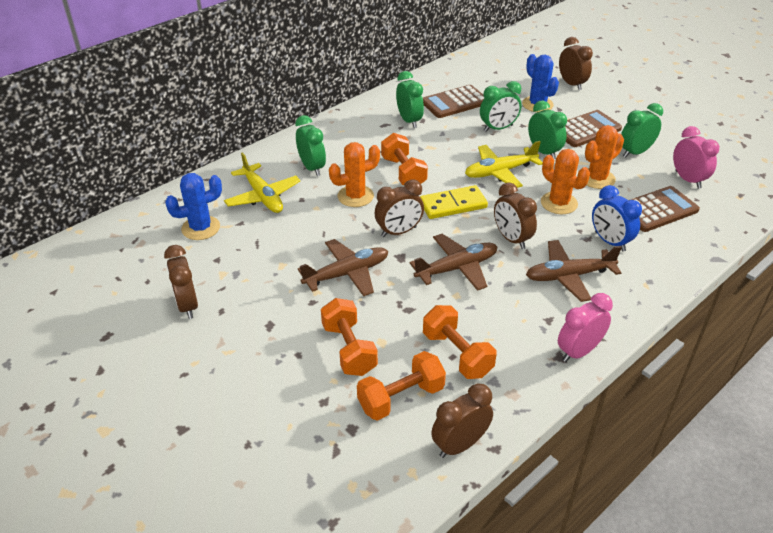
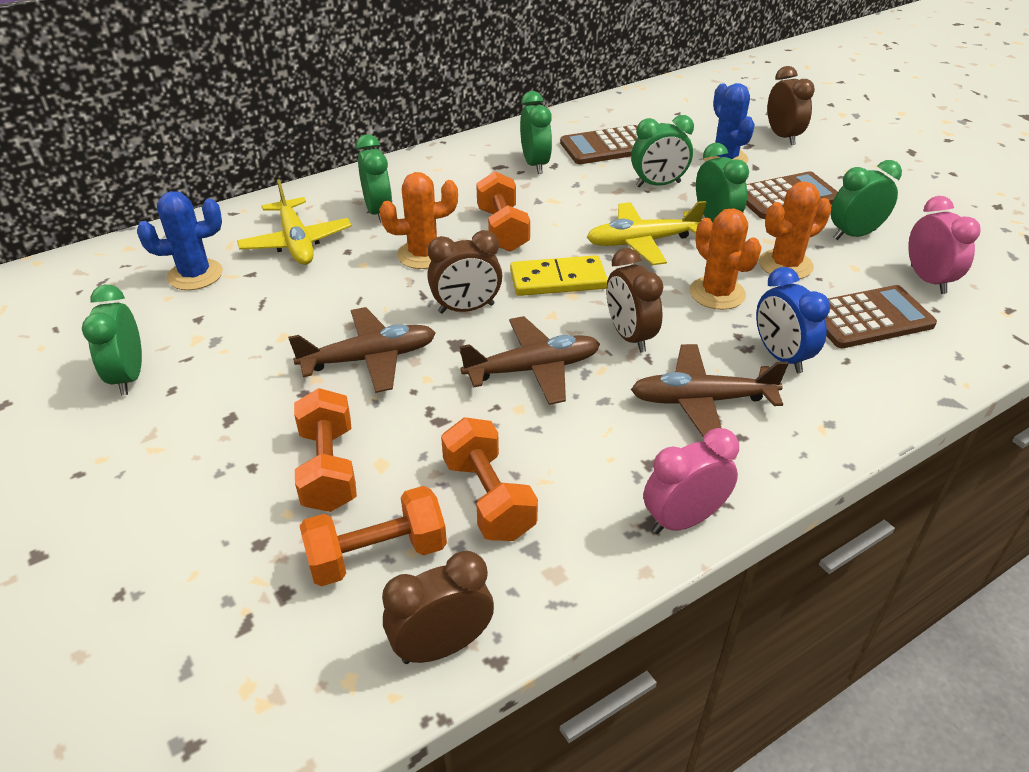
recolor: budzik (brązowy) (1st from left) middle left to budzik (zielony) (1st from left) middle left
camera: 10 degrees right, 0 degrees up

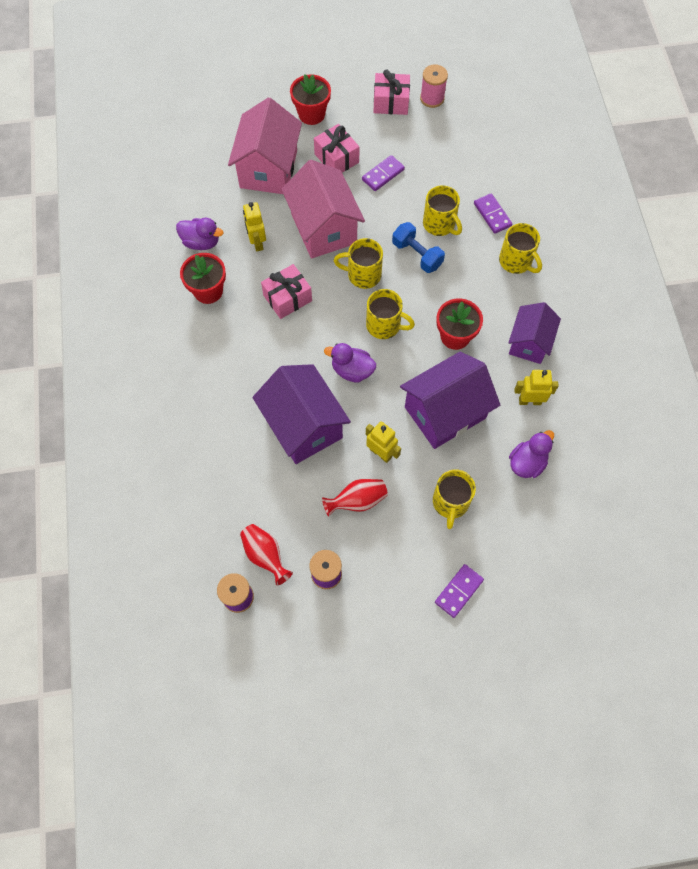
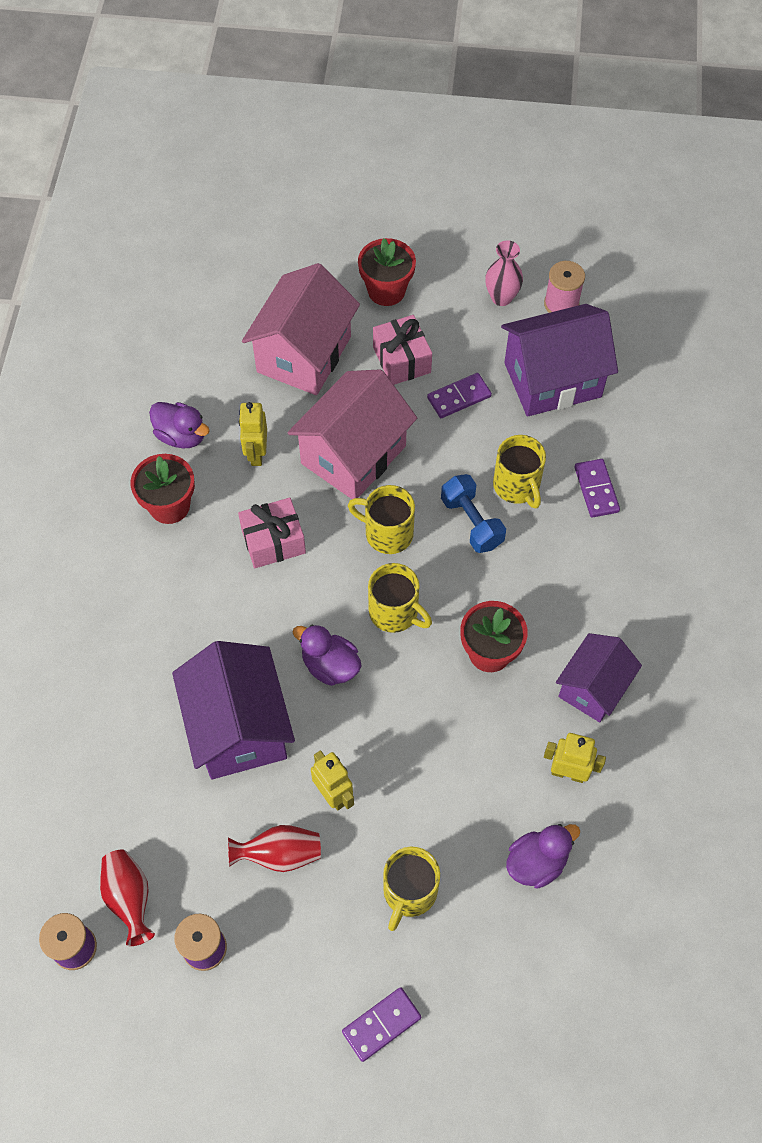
delete: kubek (żółty) (5th from left) top right
move: domek (fioletowy) (2nd from left) centre to top right
replace: prezent (różowy) (3rd from left) top centre to wazon (różowy) top centre
rotate: domek (różowy) (2nd from left) top centre = centre 45 degrees clockwise
camera: 15 degrees right, 5 degrees down

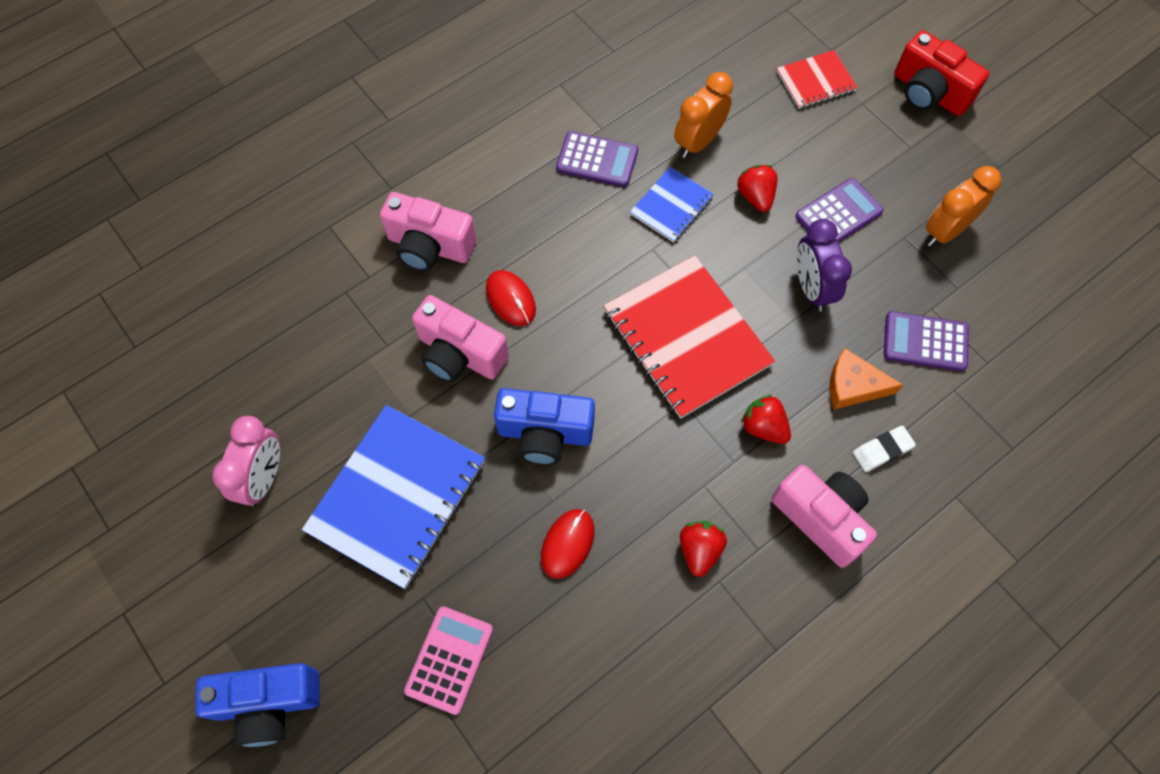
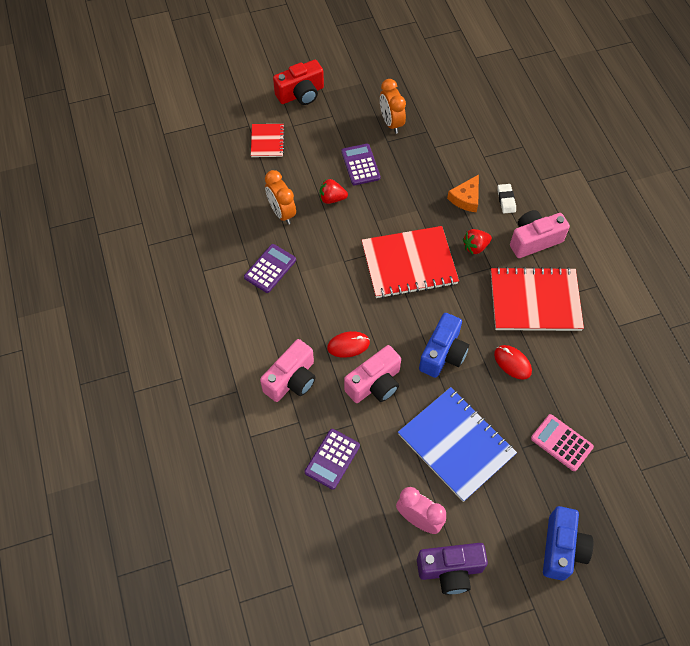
delete: zeszyt (niebieski) (2nd from left) top centre; budzik (fioletowy) middle right
insert: aparat fotograficzny (fioletowy) bottom centre
move: kalkulator (fioletowy) (3rd from left in the first image) middle right to kalkulator (fioletowy) (2nd from left) bottom centre
replace: truskawka (czerwony) (1st from left) bottom centre to zeszyt (czerwony) (3rd from left) middle right
camera: 70 degrees left, 5 degrees down

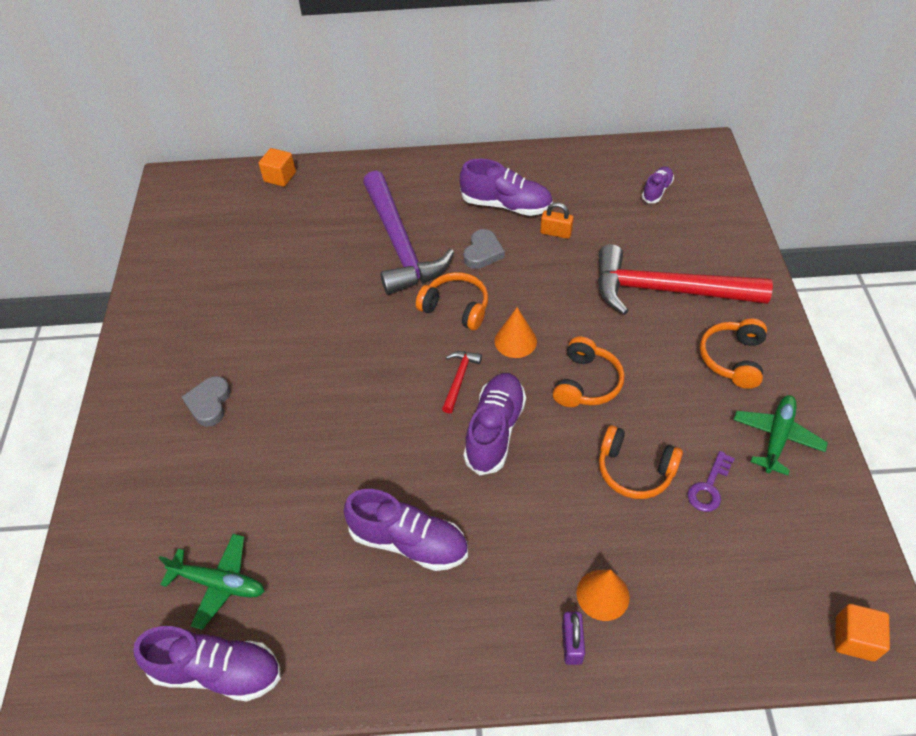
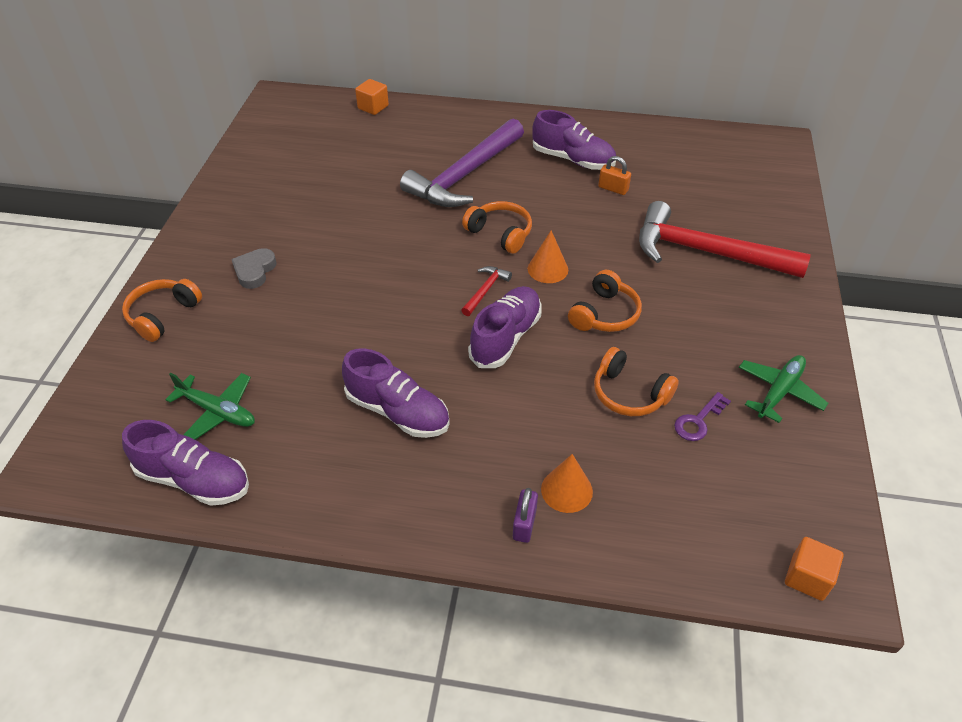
delete: serce (szary) (2nd from left) centre; but (fioletowy) (5th from left) top right
move: słuchawki (pomarańczowy) (4th from left in the first image) middle right to słuchawki (pomarańczowy) (1st from left) middle left
rotate: młotek (fioletowy) top centre = top centre 45 degrees clockwise
camera: 10 degrees right, 5 degrees down

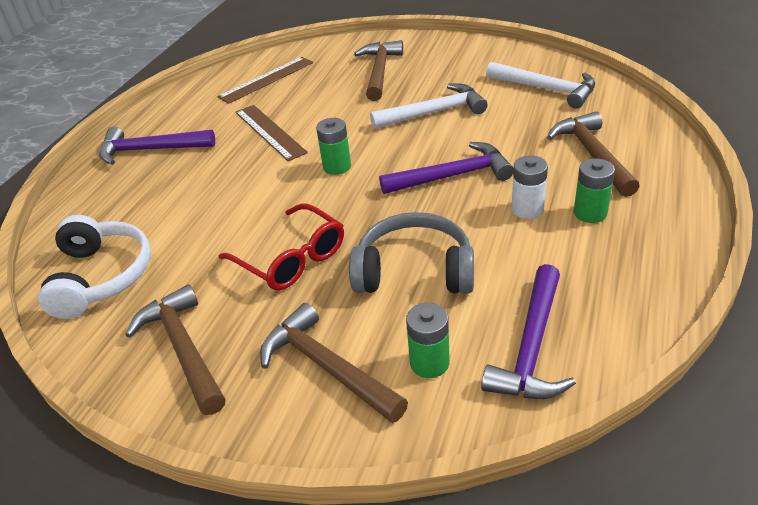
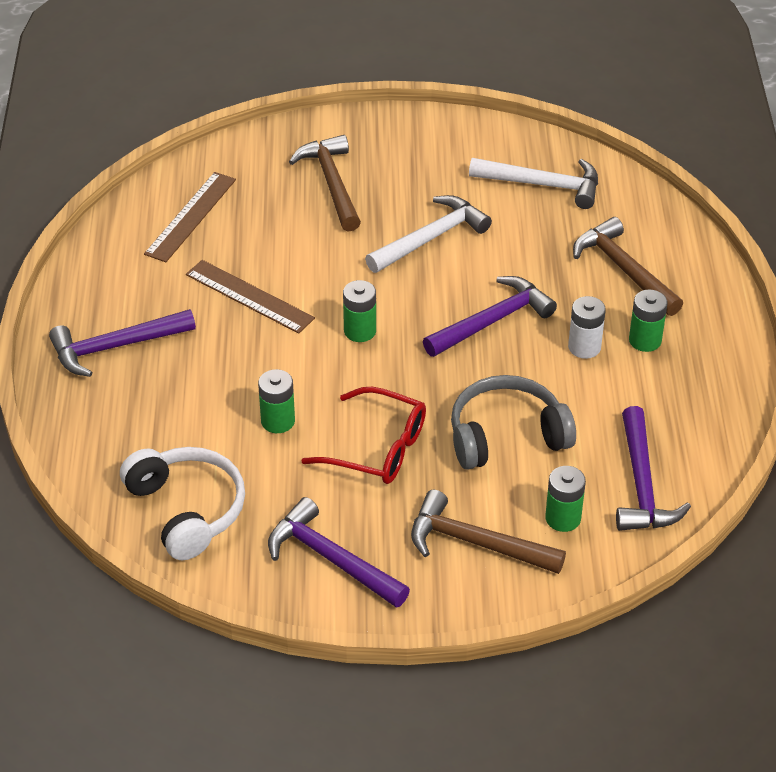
insert: bateria (zielony) (1st from left) centre
recolor: młotek (brązowy) (1st from left) bottom left to młotek (fioletowy) (2nd from left) bottom centre
camera: 25 degrees left, 5 degrees up

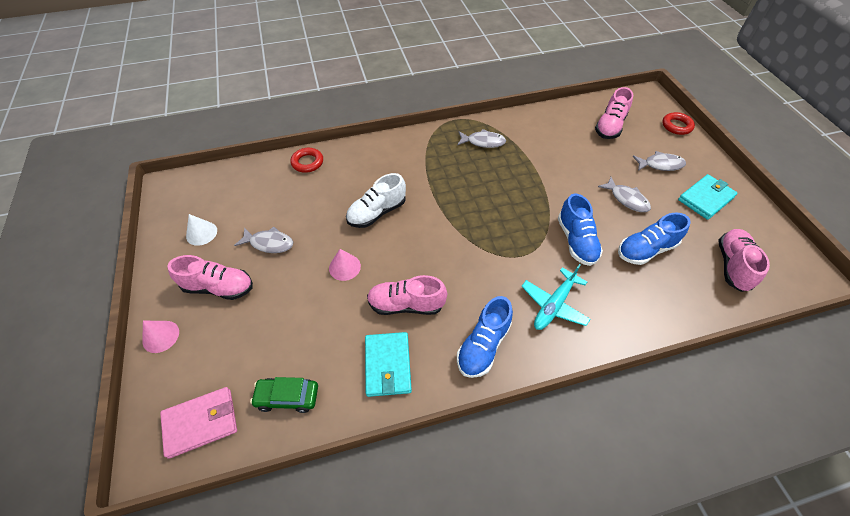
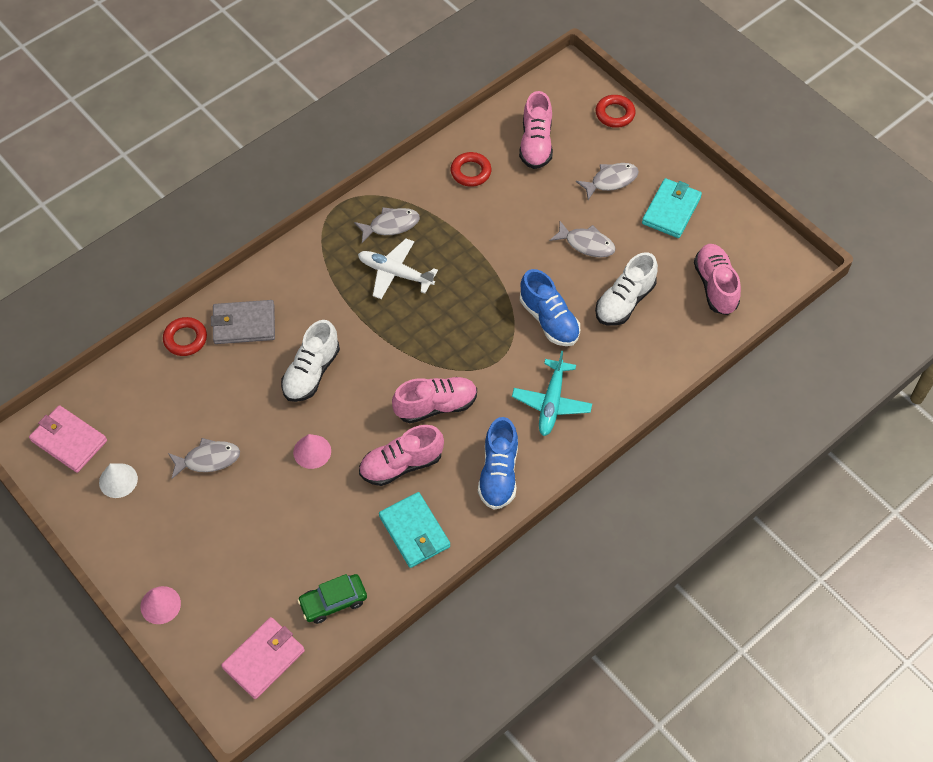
insert: portfel (różowy) (1st from left) middle left; portfel (szary) middle left; samolot (biały) centre; pierścień (czerwony) (2nd from left) top centre
move: but (różowy) (1st from left in the first image) middle left to but (różowy) (2nd from left) centre
recolor: but (niebieski) (3rd from left) middle right to but (biały) (2nd from left) middle right
camera: 25 degrees left, 5 degrees up

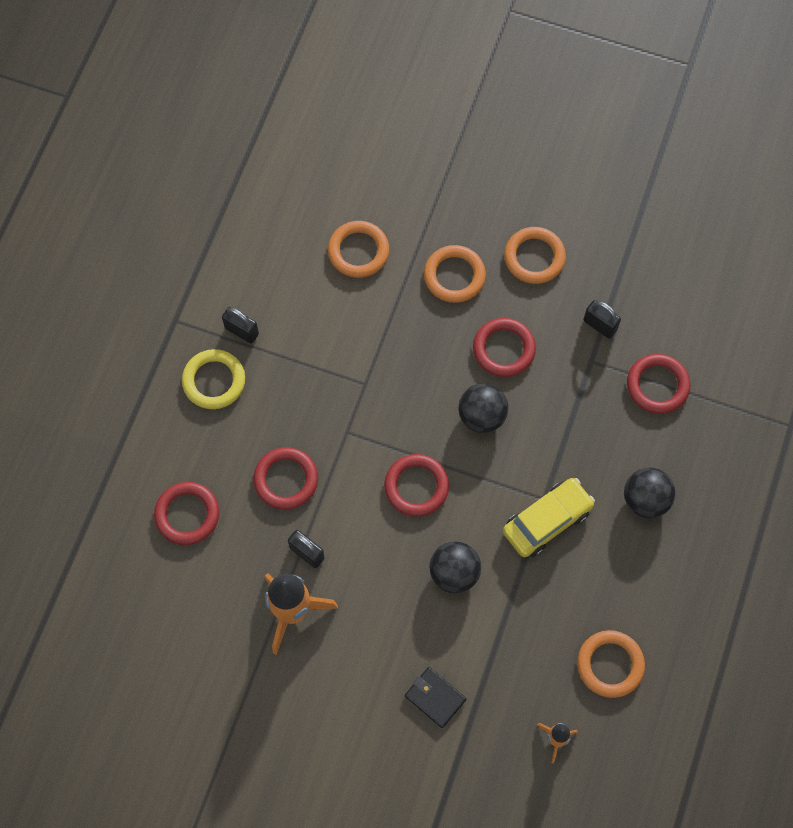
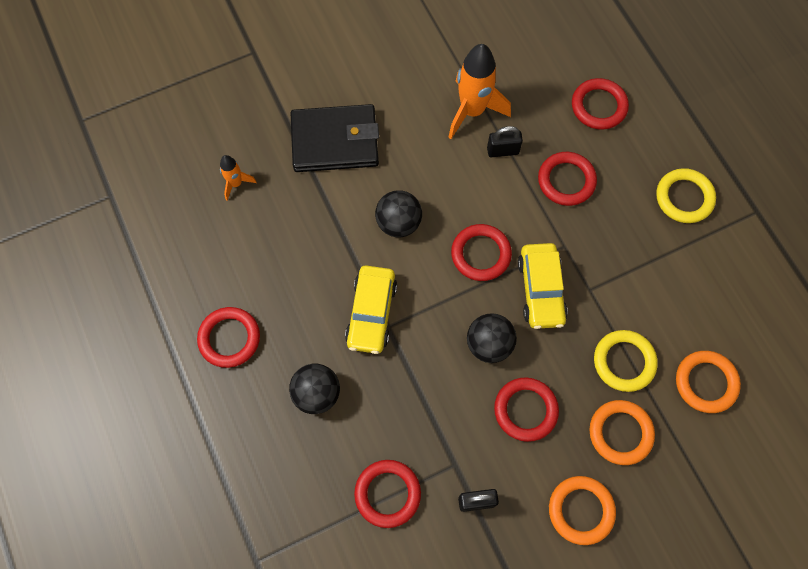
delete: kłódka (czarny) (1st from left) middle left; pierścień (pomarańczowy) (4th from left) bottom right
insert: pierścień (czerwony) (1st from left) middle left; samochód (żółty) (2nd from left) middle right; pierścień (żółty) (1st from left) middle right
resize: portfel (czarny) bottom centre = top centre x1.98
camera: 135 degrees right, 0 degrees up

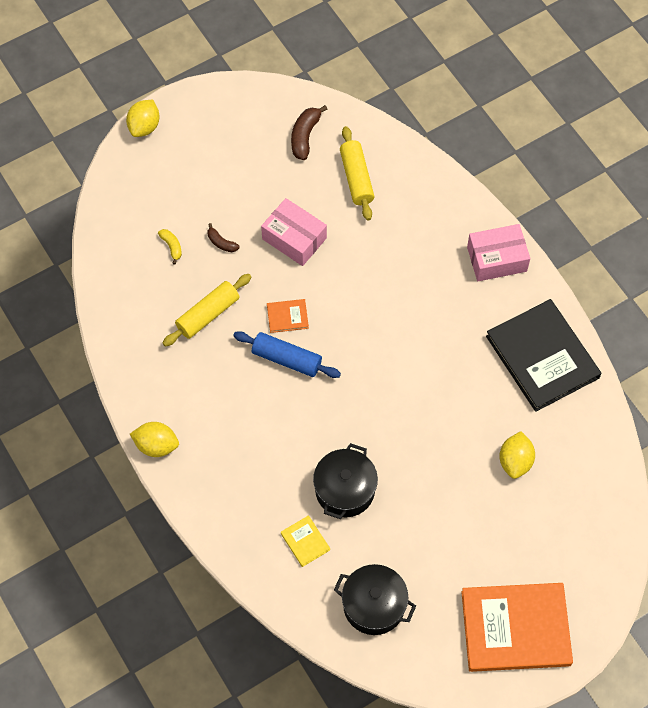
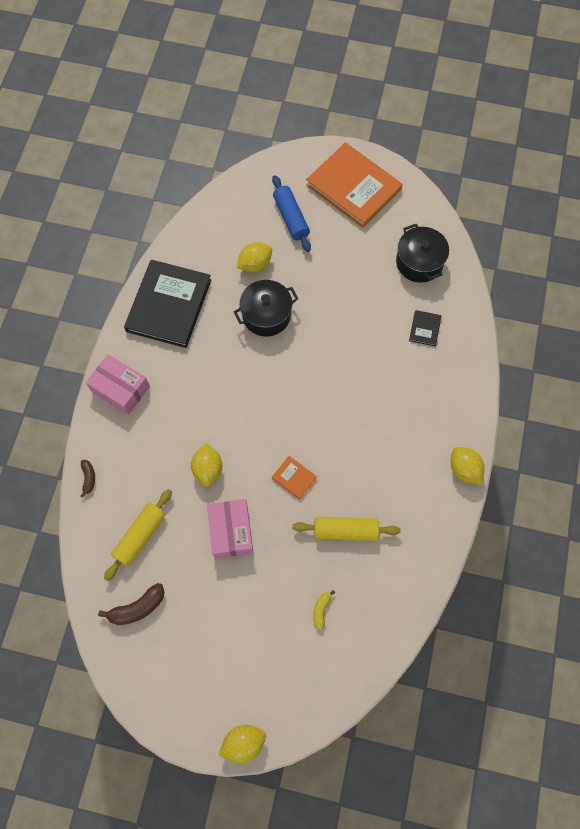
insert: cytryna (żółty) (1st from left) centre
move: banan (brązowy) (1st from left) centre to middle left; garnek (czarny) (1st from left) bottom centre to centre; wałek do ciasta (niebieski) centre to top centre
recolor: książka (żółty) bottom centre to książka (czarny) (2nd from left) middle right
camera: 135 degrees left, 5 degrees up

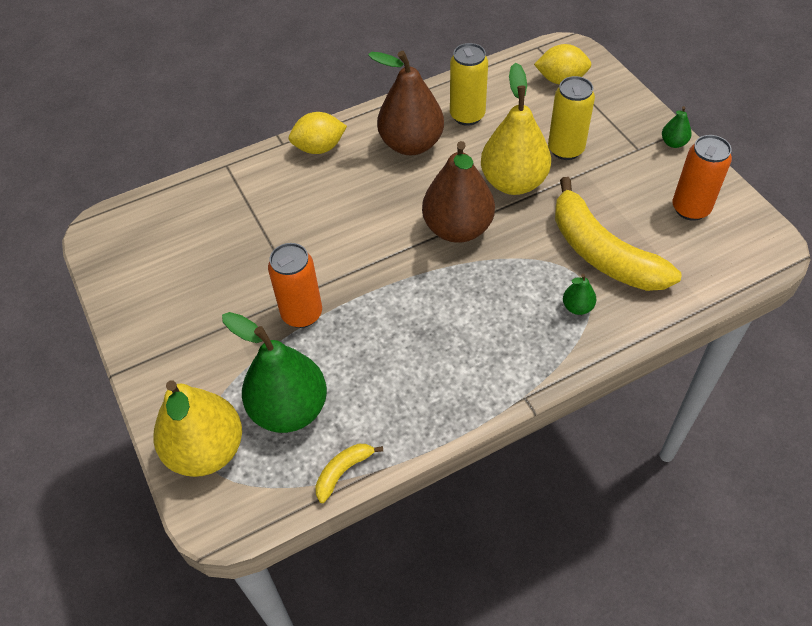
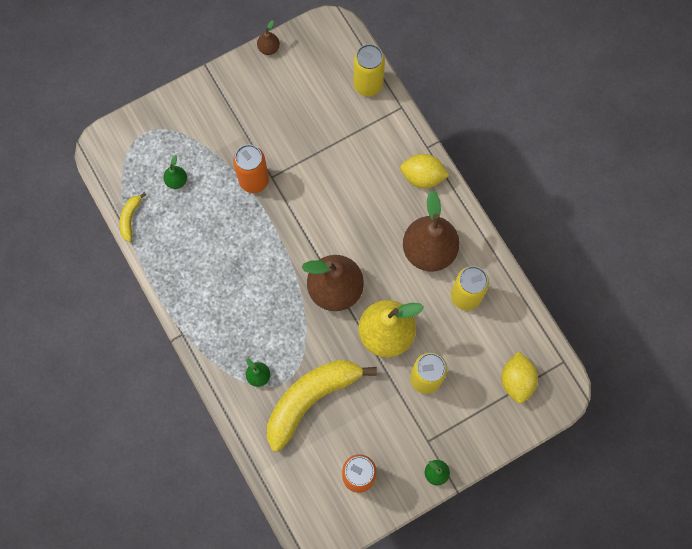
delete: gruszka (żółty) (1st from left) bottom left
insert: gruszka (brązowy) (1st from left) top centre; puszka (żółty) (1st from left) top centre
rotate: banan (żółty) (1st from left) bottom centre = middle left 120 degrees counterclockwise; cytryna (żółty) (1st from left) top centre = top centre 60 degrees counterclockwise
resize: gruszka (zielony) (1st from left) centre = top left x0.43
camera: 85 degrees right, 20 degrees up

